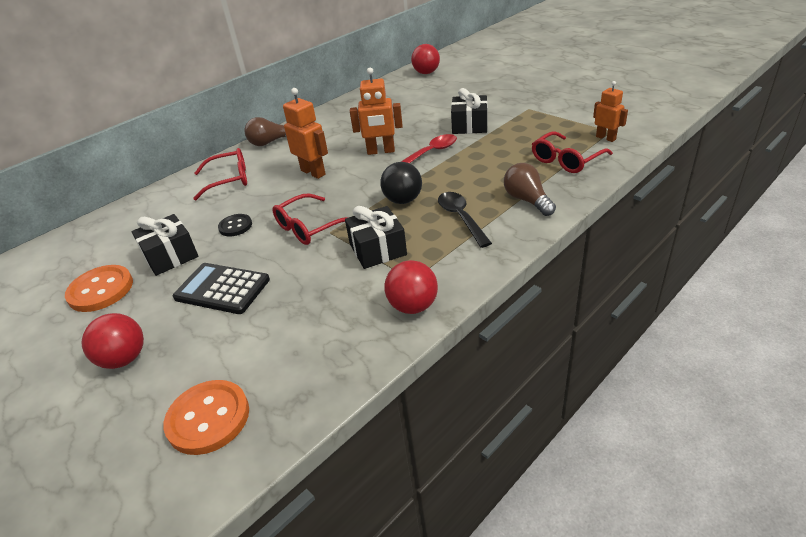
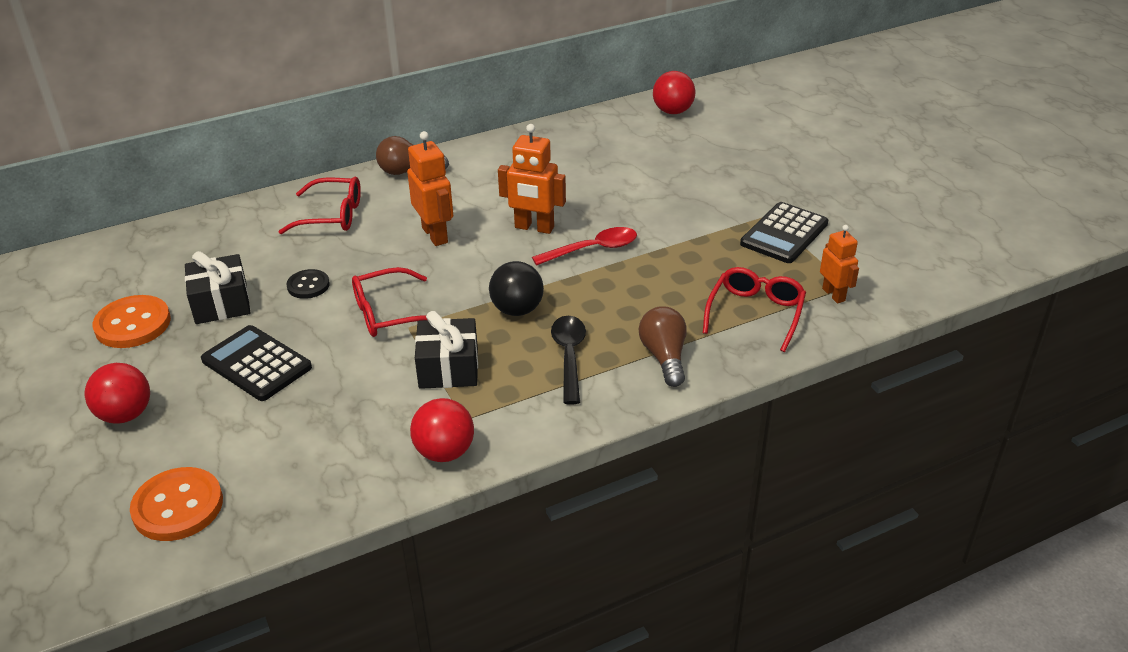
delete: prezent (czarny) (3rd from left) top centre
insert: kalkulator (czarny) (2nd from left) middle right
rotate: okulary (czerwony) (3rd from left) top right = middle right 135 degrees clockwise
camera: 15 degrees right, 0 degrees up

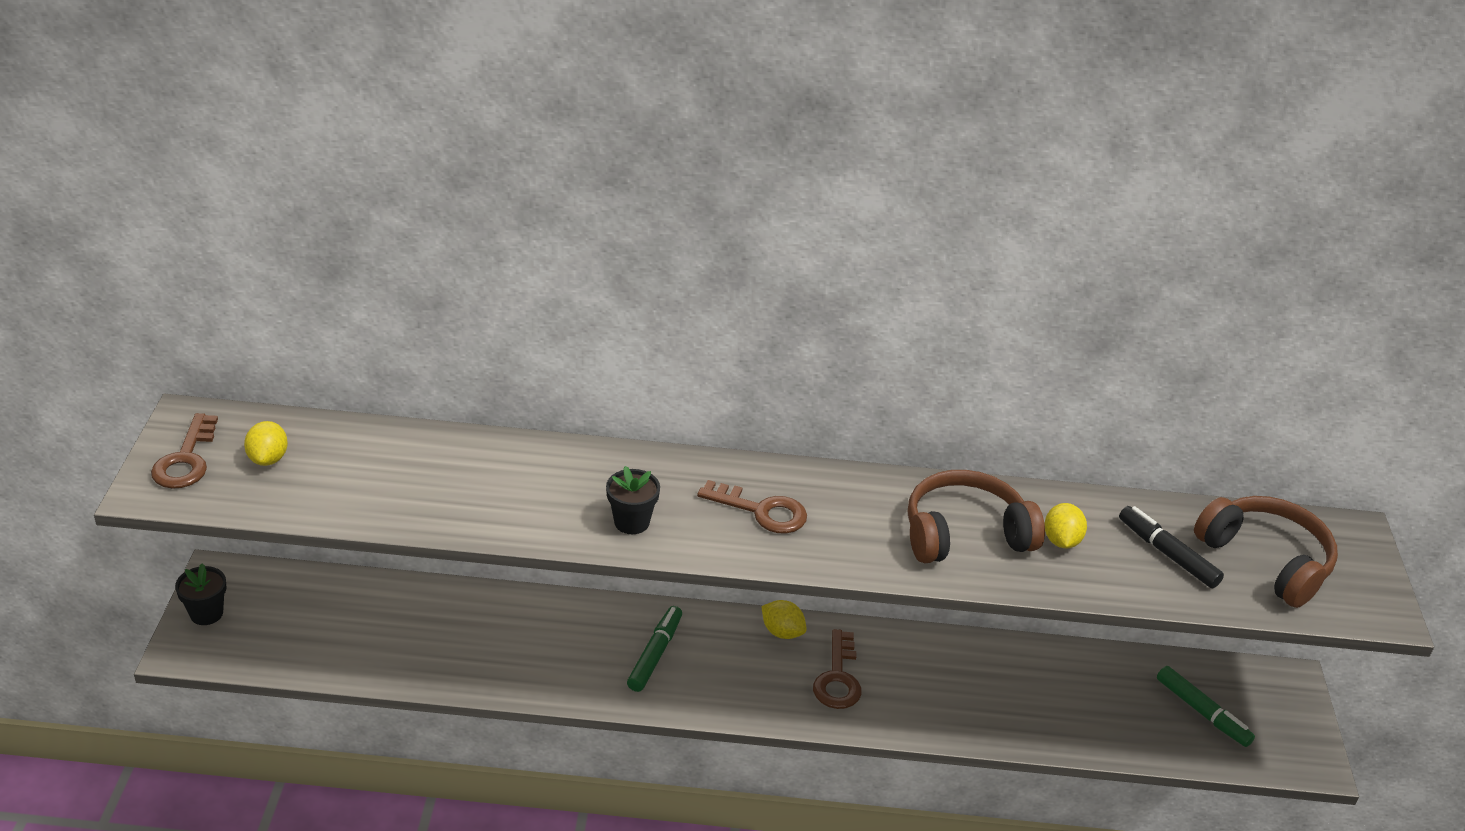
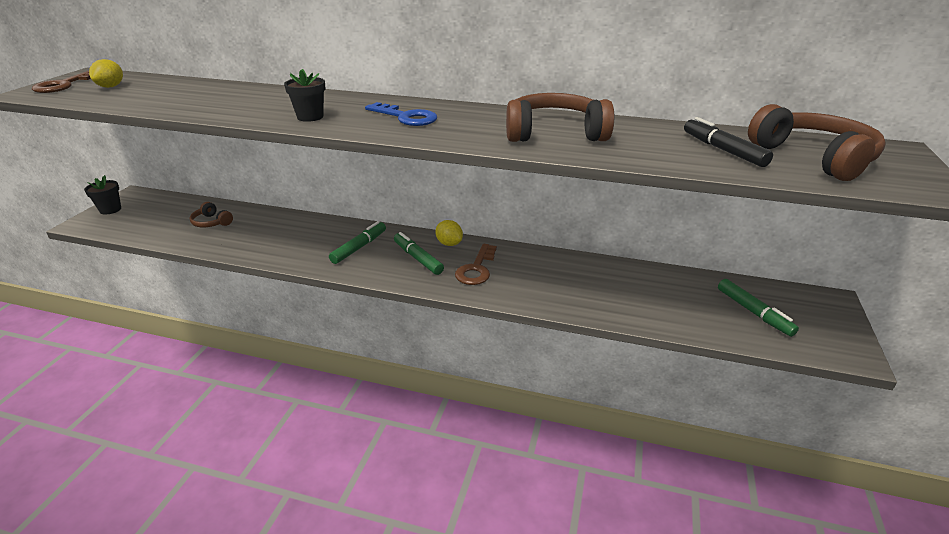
delete: cytryna (żółty) (3rd from left) middle right
insert: słuchawki (brązowy) (1st from left) middle left; flamaster (zielony) (2nd from left) centre
recolor: klucz (brązowy) (2nd from left) centre to klucz (niebieski) top centre
camera: 15 degrees right, 5 degrees down

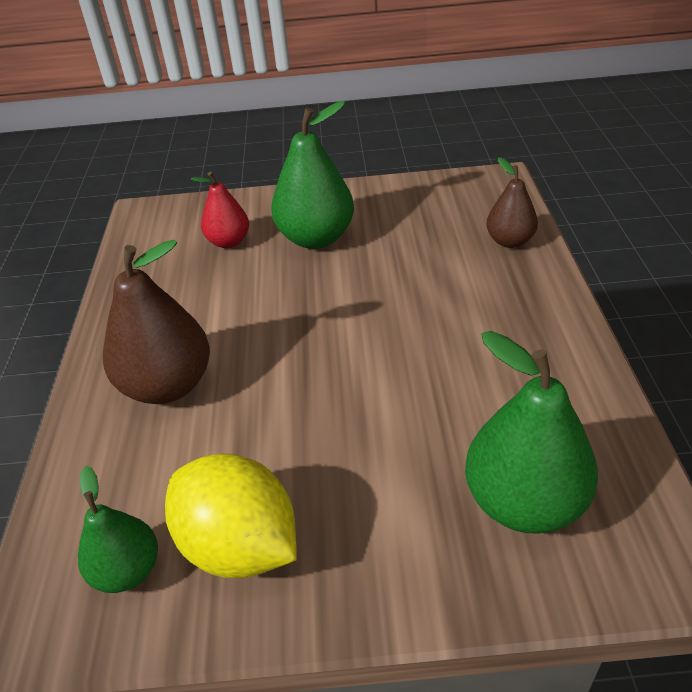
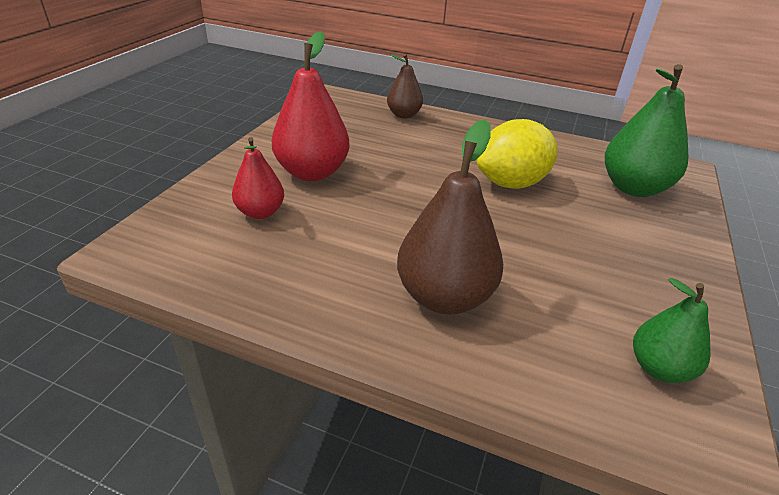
move: cytryna (żółty) bottom centre to top centre
recolor: gruszka (zielony) (2nd from left) top centre to gruszka (czerwony) (2nd from left) top centre
camera: 70 degrees left, 5 degrees down

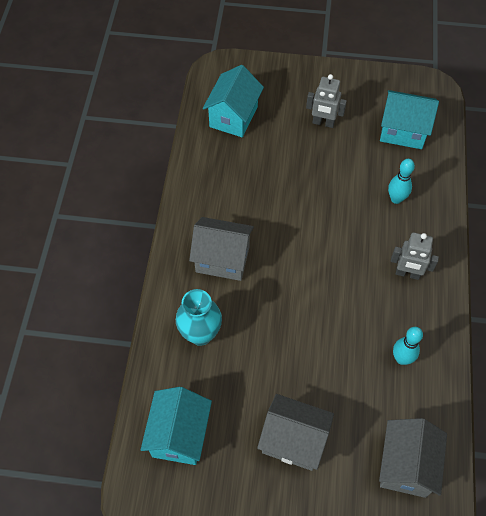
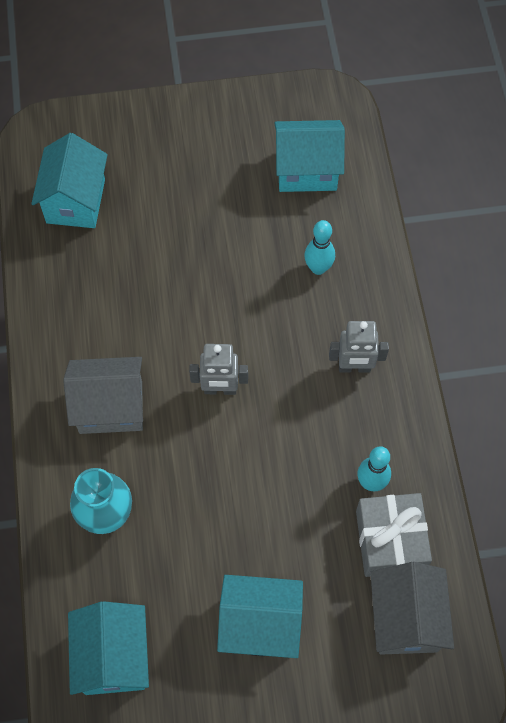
insert: prezent (szary) bottom right
move: robot (szary) (1st from left) top right to centre
recolor: domek (szary) (2nd from left) bottom centre to domek (turkusowy) (3rd from left) bottom centre
camera: 15 degrees left, 5 degrees up

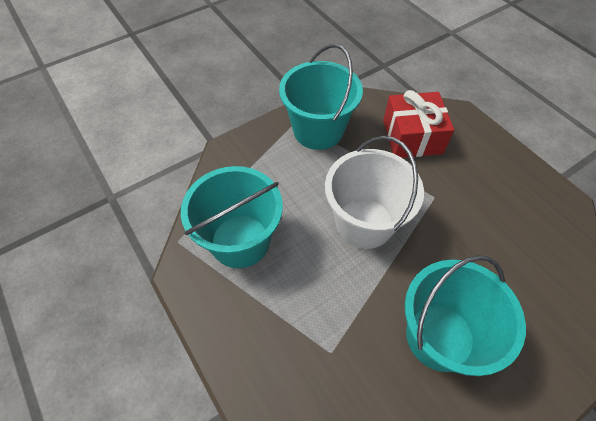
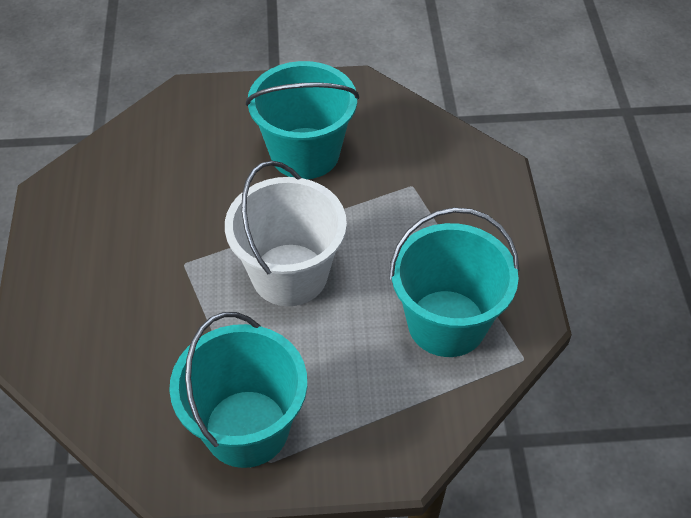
delete: prezent (czerwony) top right
camera: 150 degrees left, 5 degrees down

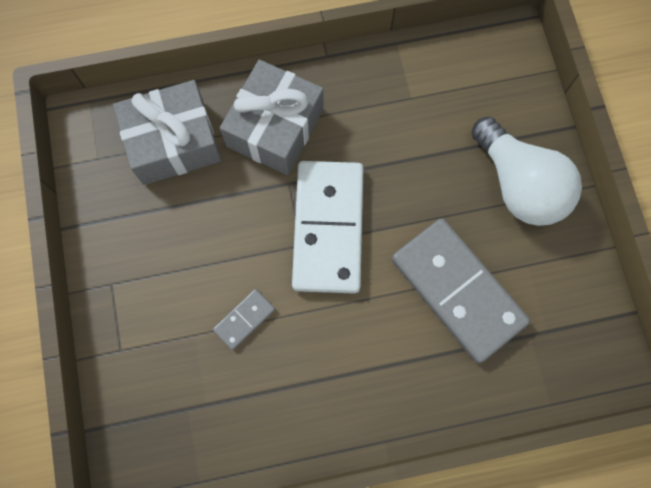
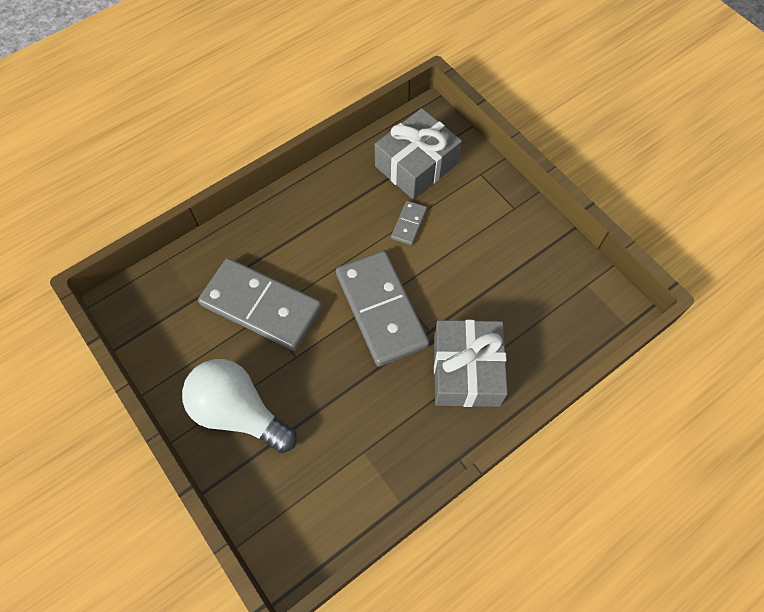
move: prezent (szary) (1st from left) top left to top centre
recolor: kostka domina (biały) centre to kostka domina (szary) (2nd from left) centre
camera: 155 degrees right, 10 degrees down

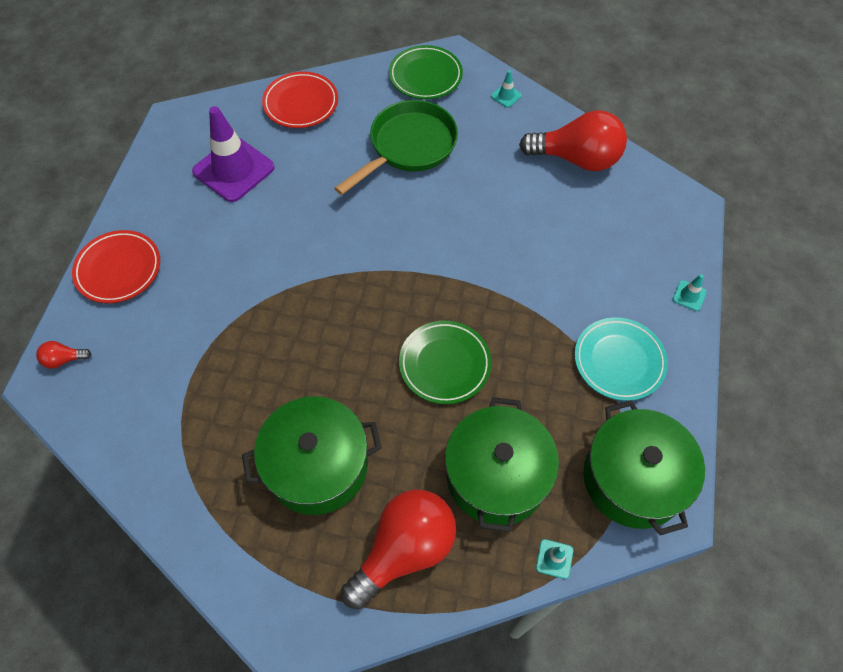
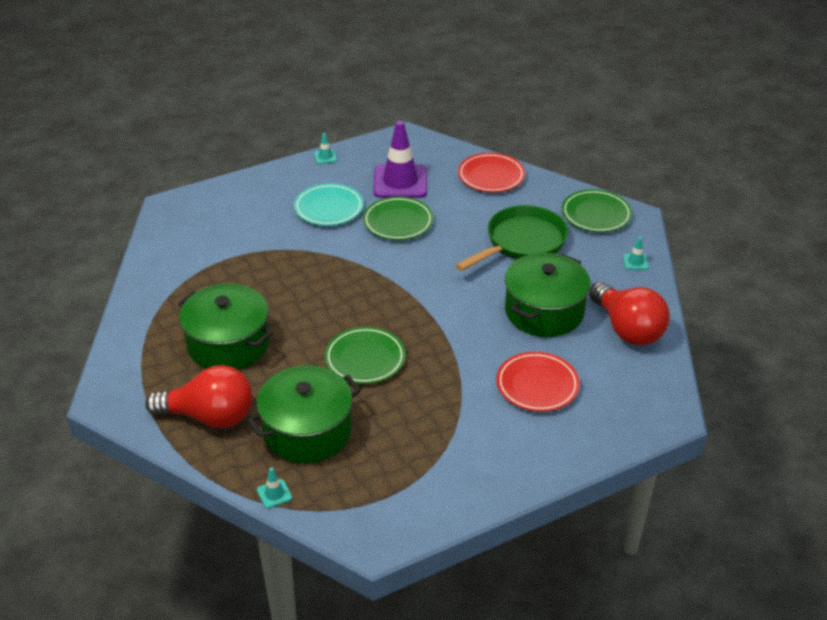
delete: żarówka (czerwony) (1st from left) middle left
insert: talerz (zielony) (2nd from left) centre
move: talerz (turkusowy) middle right to top centre; pachołek (turkusowy) (3rd from left in the first image) middle right to pachołek (turkusowy) (2nd from left) top centre; talerz (czerwony) (1st from left in the first image) middle left to talerz (czerwony) (2nd from left) centre; garnek (zielony) (3rd from left) bottom right to centre
rotate: patelnia (zielony) top centre = centre 45 degrees counterclockwise
camera: 50 degrees right, 20 degrees down

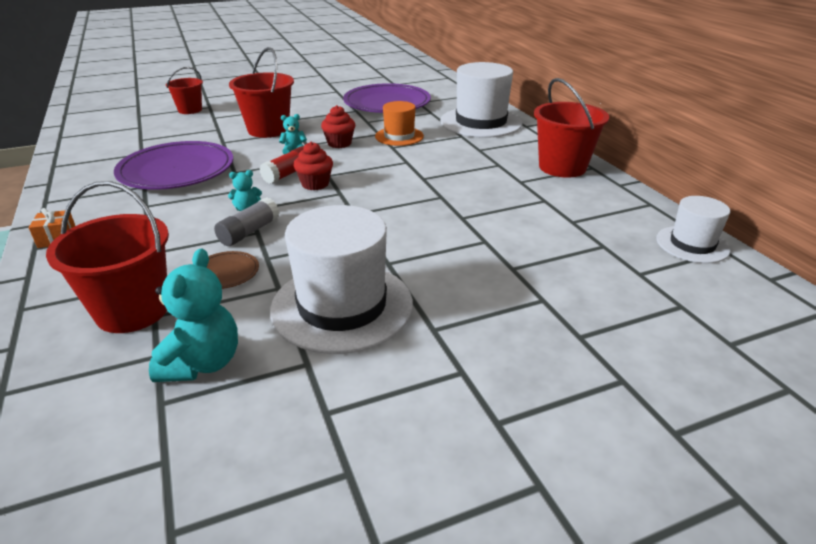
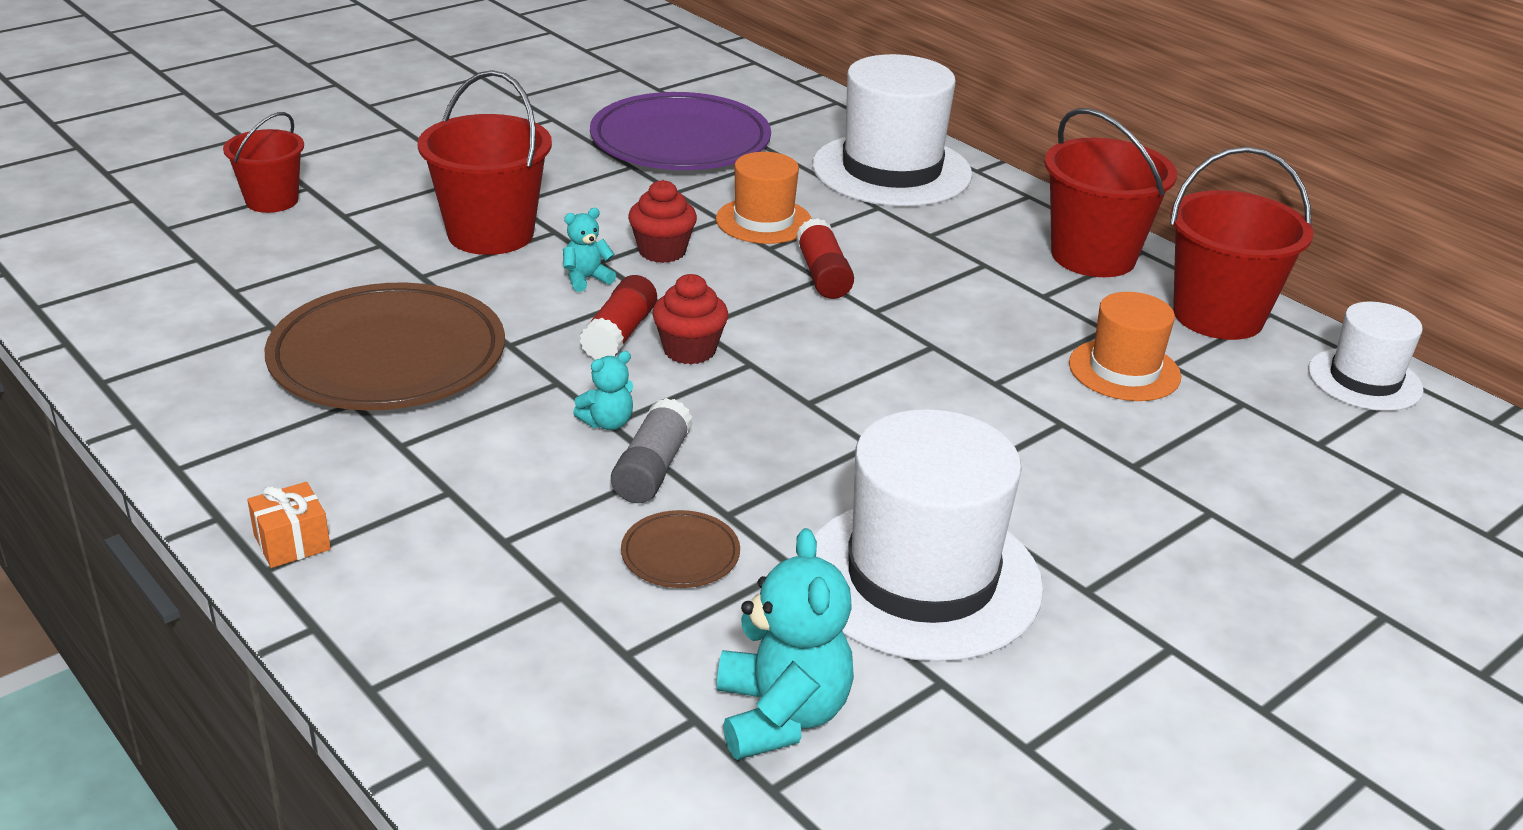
insert: klej w sztyfcie (czerwony) (2nd from left) top centre; kapelusz (pomarańczowy) (2nd from left) middle right
move: wiadro (czerwony) (1st from left in the first image) middle left to wiadro (czerwony) (4th from left) top right
recolor: talerz (fioletowy) (1st from left) top left to talerz (brązowy) (1st from left) middle left
camera: 20 degrees left, 0 degrees up

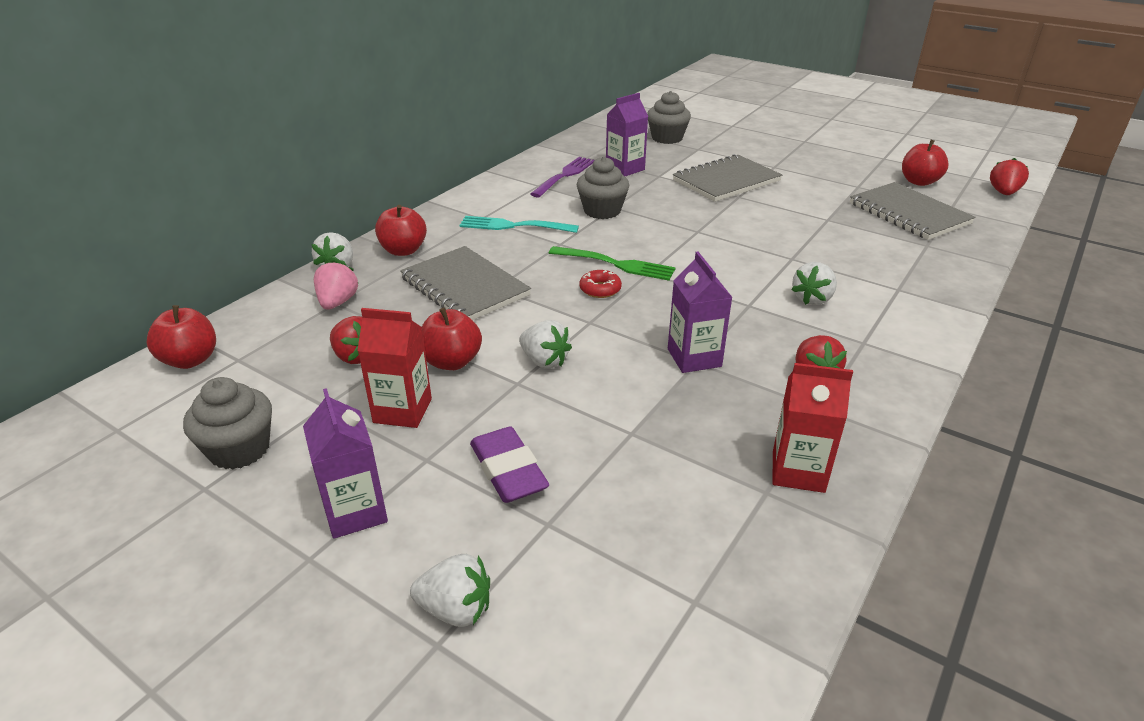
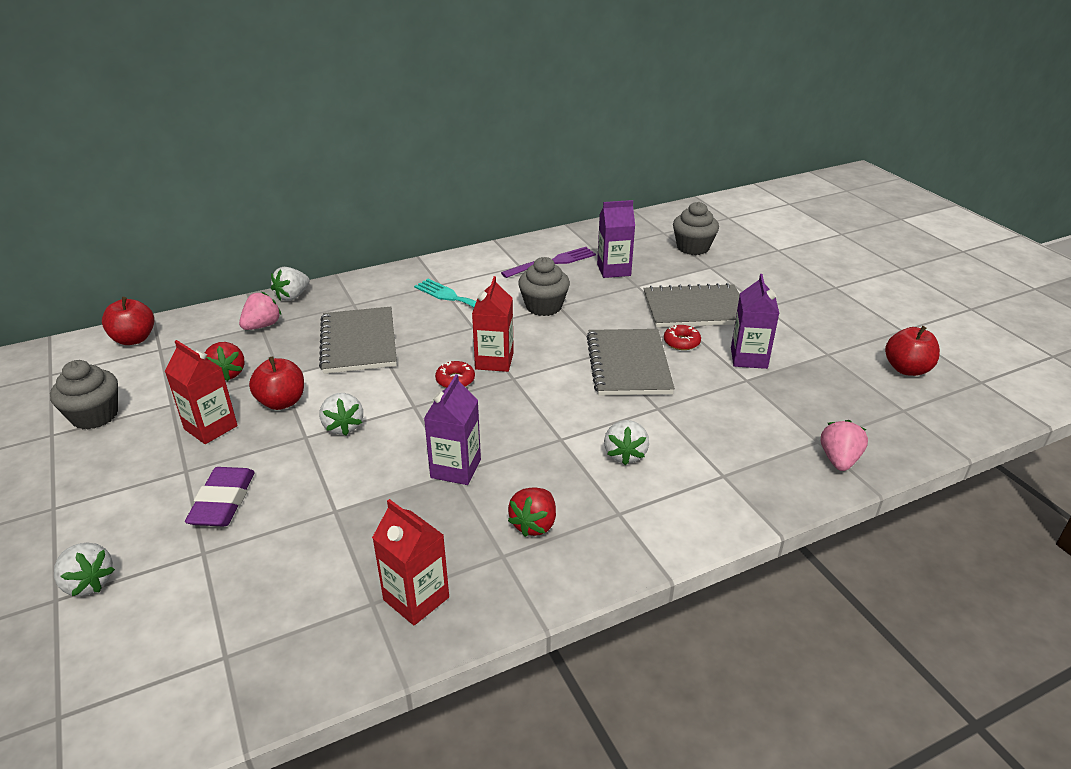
delete: jabłko (czerwony) (2nd from left) top centre; truskawka (czerwony) (3rd from left) top right
insert: donut (czerwony) (2nd from left) centre; truskawka (różowy) (2nd from left) middle right
move: zeszyt (szary) (3rd from left in the first image) top right to zeszyt (szary) (2nd from left) centre; karton mleka (fioletowy) (1st from left in the first image) middle left to karton mleka (fioletowy) (3rd from left) middle right
replace: widelec (zielony) centre to karton mleka (czerwony) (3rd from left) centre
rotate: truskawka (biały) (4th from left) middle right = centre 60 degrees counterclockwise
camera: 30 degrees right, 0 degrees up

